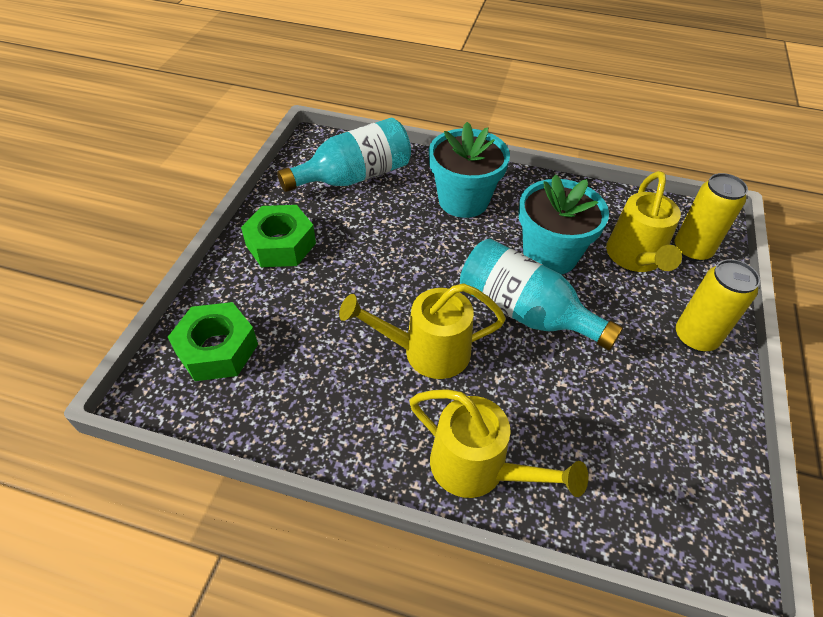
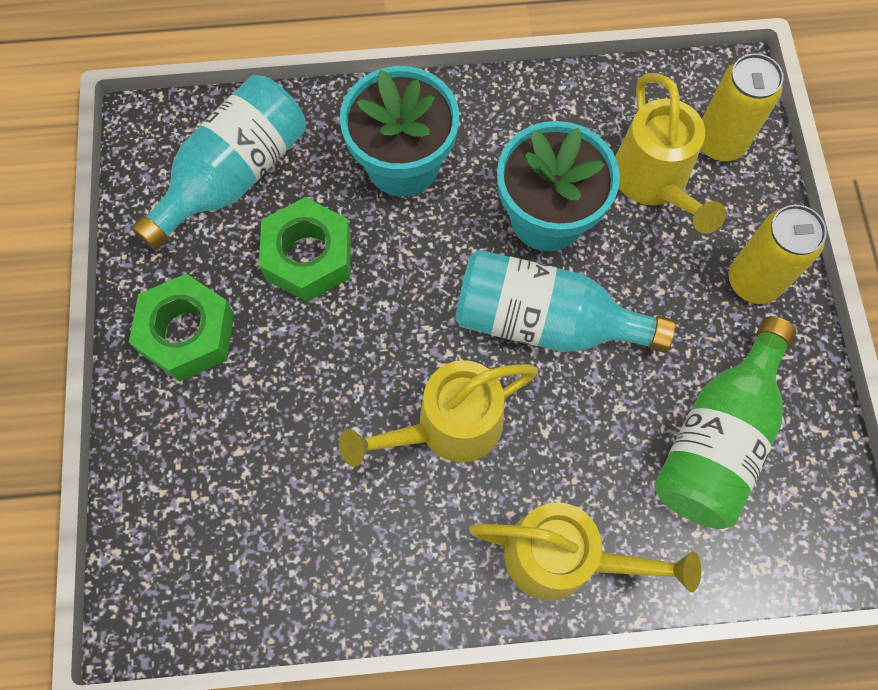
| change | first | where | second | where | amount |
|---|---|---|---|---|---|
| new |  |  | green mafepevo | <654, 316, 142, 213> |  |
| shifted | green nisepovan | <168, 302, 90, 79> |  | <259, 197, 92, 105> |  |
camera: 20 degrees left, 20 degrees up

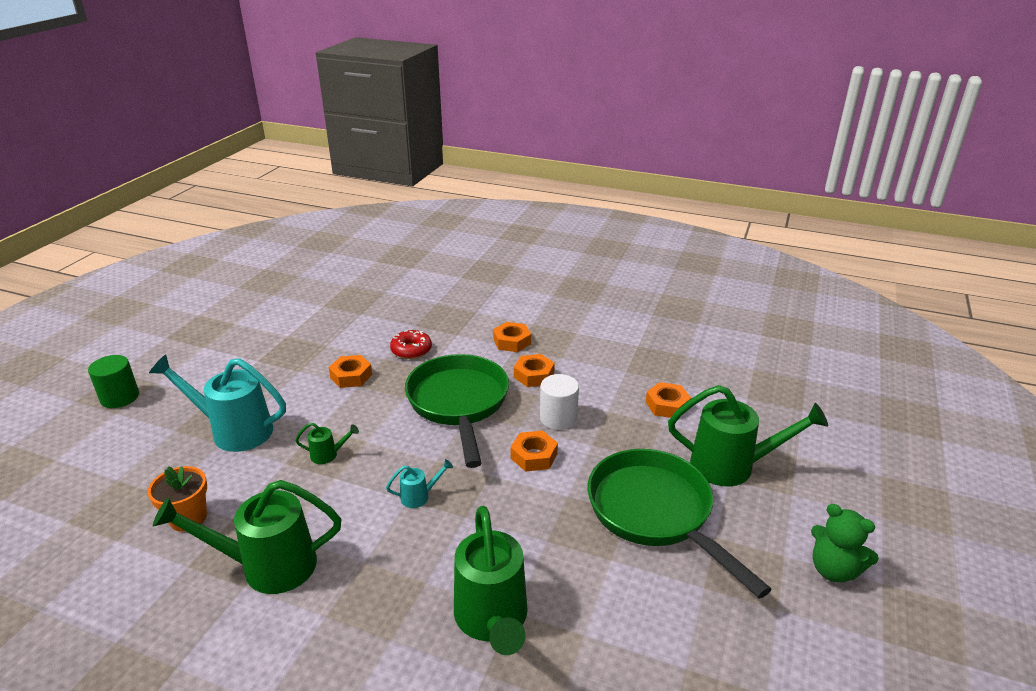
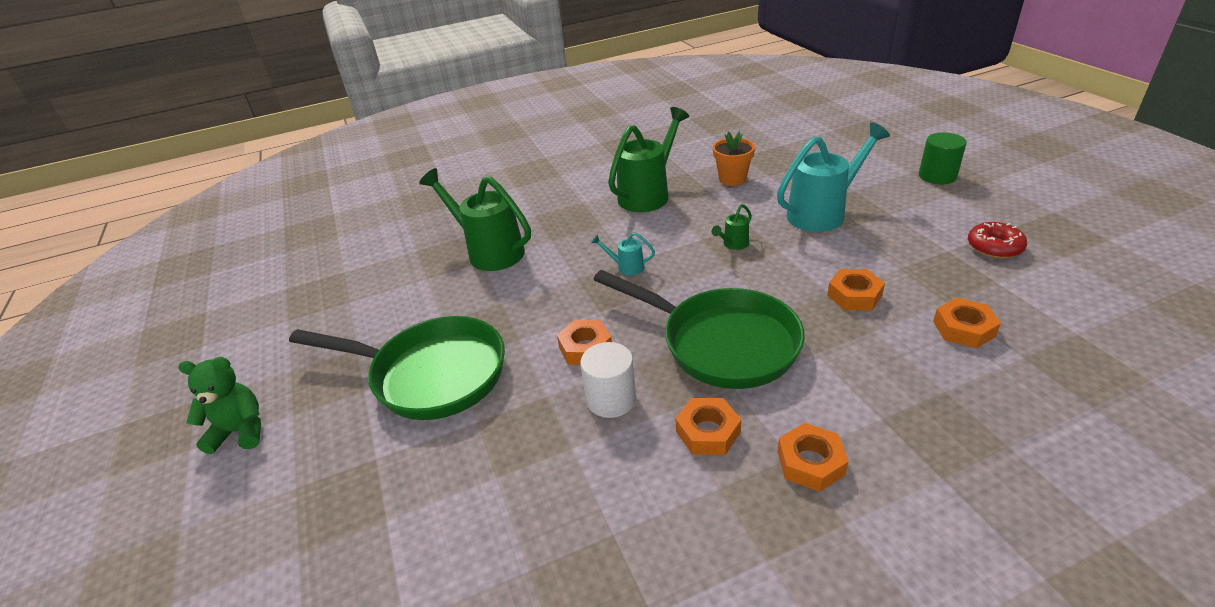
| change | first | where | second | where | amount |
|---|---|---|---|---|---|
| gone | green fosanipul | <668, 385, 160, 101> |  |  |  |
| shifted | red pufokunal | <390, 330, 42, 29> |  | <968, 222, 59, 37> |  |
| shifted | orange nisepovan | <646, 382, 45, 36> |  | <933, 298, 68, 51> |  |
| rotated | turquoise fosanipul | <386, 459, 67, 49> |  | <591, 232, 64, 44> | 75 degrees clockwise |
camera: 140 degrees right, 5 degrees up

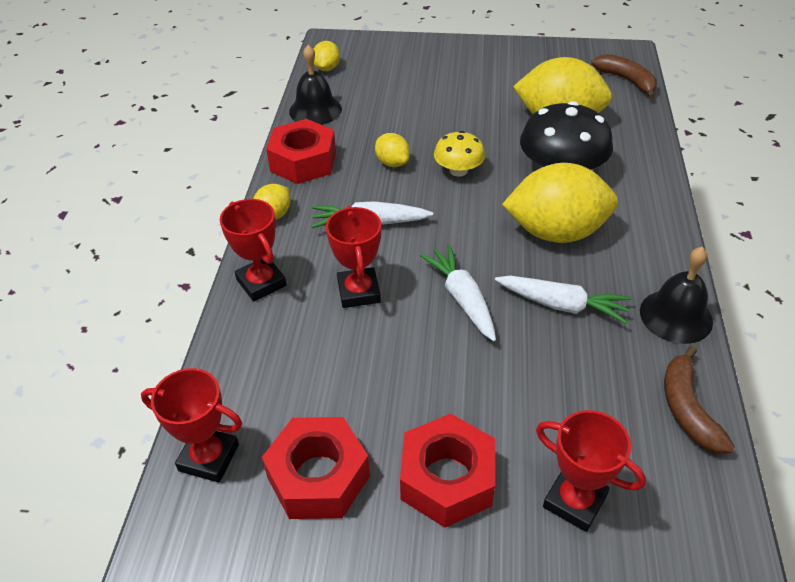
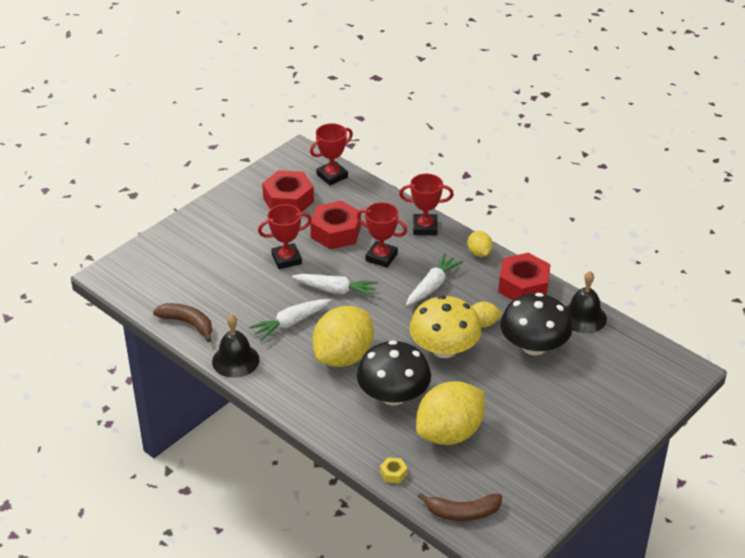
| change | first | where | second | where | amount |
|---|---|---|---|---|---|
| gone | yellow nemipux | <314, 41, 26, 30> |  |  |  |
| new |  |  | yellow nisepovan | <380, 457, 27, 26> |  |
| new |  |  | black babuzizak | <500, 293, 73, 62> |  |
| shifted | red nisepovan | <400, 414, 95, 114> |  | <310, 201, 51, 48> |  |
| shifted | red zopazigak | <536, 410, 110, 122> |  | <258, 204, 54, 65> |  |
| scaled | yellow babuzizak | <434, 131, 51, 46> |  | <409, 295, 73, 63> | x1.75 |
camera: 125 degrees right, 5 degrees down

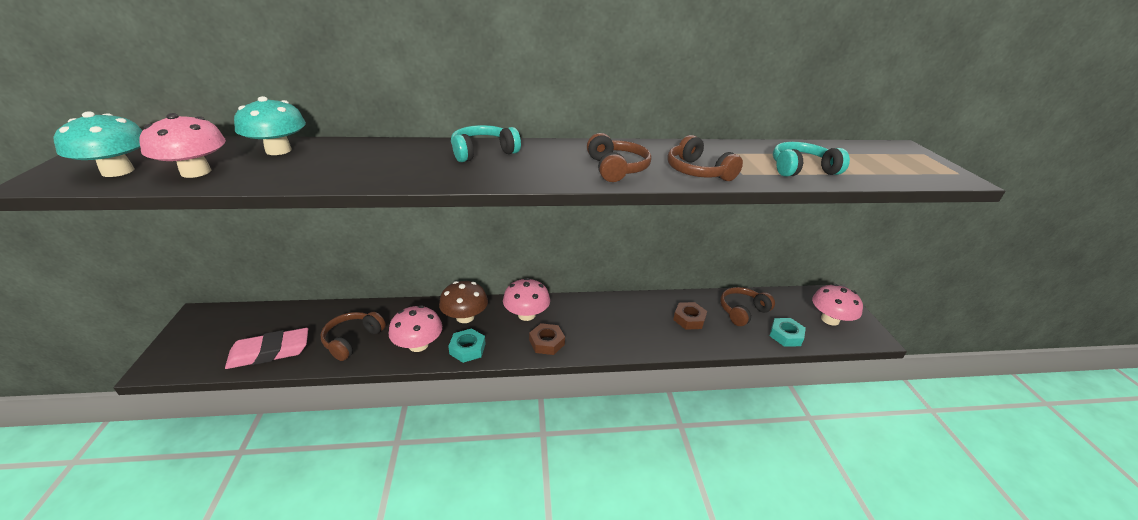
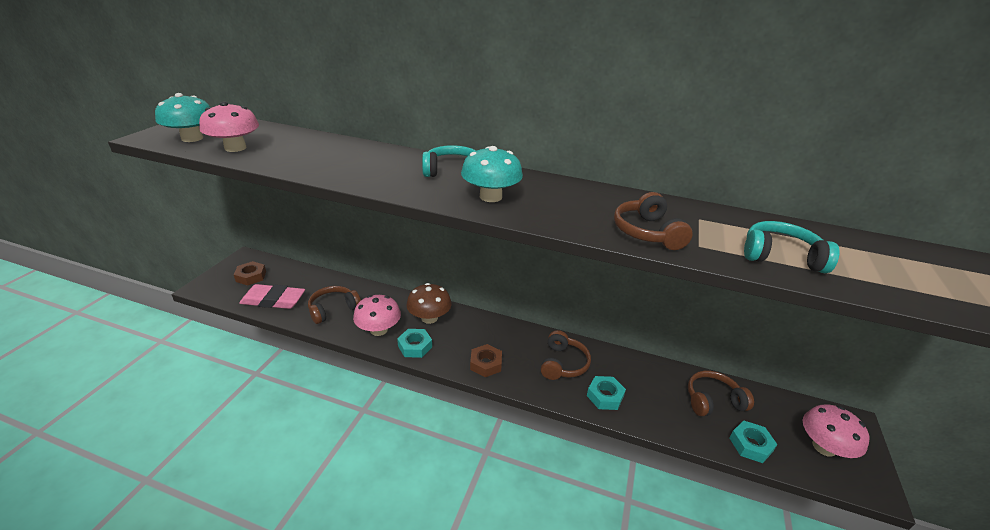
| change | first | where | second | where | amount |
|---|---|---|---|---|---|
| gone | pink babuzizak | <503, 278, 47, 43> |  |  |  |
| new |  |  | turquoise nisepovan | <587, 376, 39, 34> |  |
| shifted | turquoise babuzizak | <234, 96, 72, 59> |  | <461, 146, 62, 56> |  |
| shifted | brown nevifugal | <587, 133, 64, 49> |  | <541, 330, 50, 50> |  |
| shifted | brown nisepovan | <673, 302, 34, 28> |  | <234, 261, 32, 24> |  |
camera: 25 degrees right, 0 degrees up

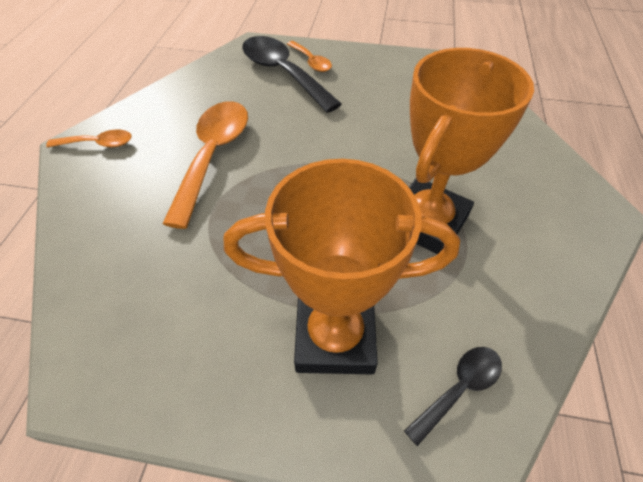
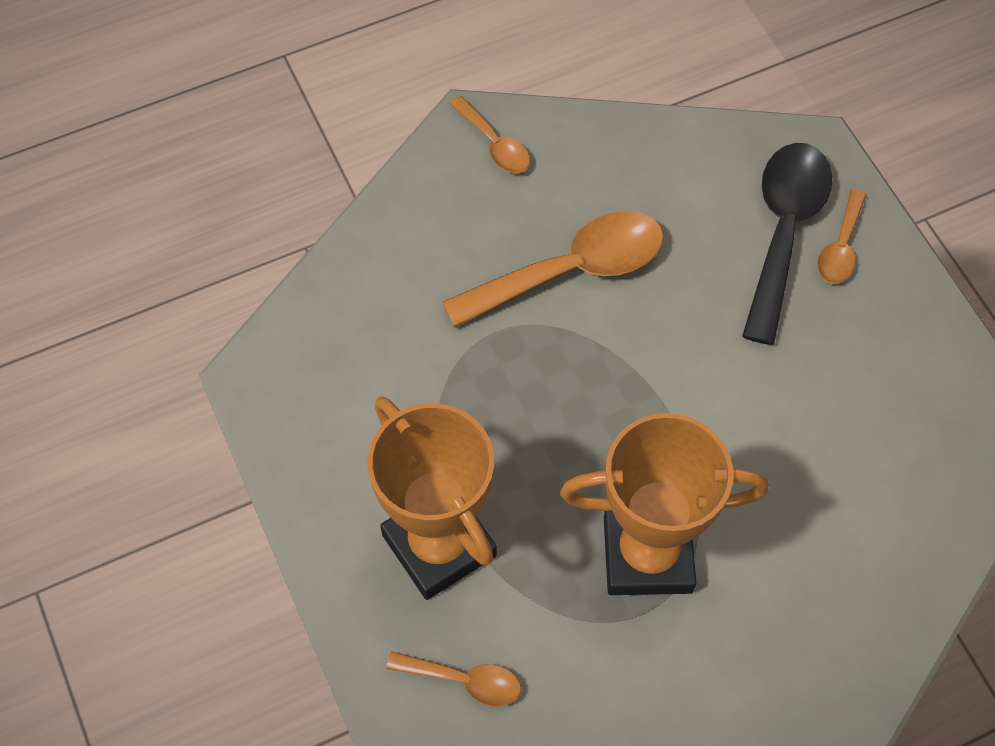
| change | first | where | second | where | amount |
|---|---|---|---|---|---|
| repainted | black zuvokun | <404, 347, 98, 99> | orange zuvokun | <386, 652, 135, 55> |  |
camera: 55 degrees right, 10 degrees up

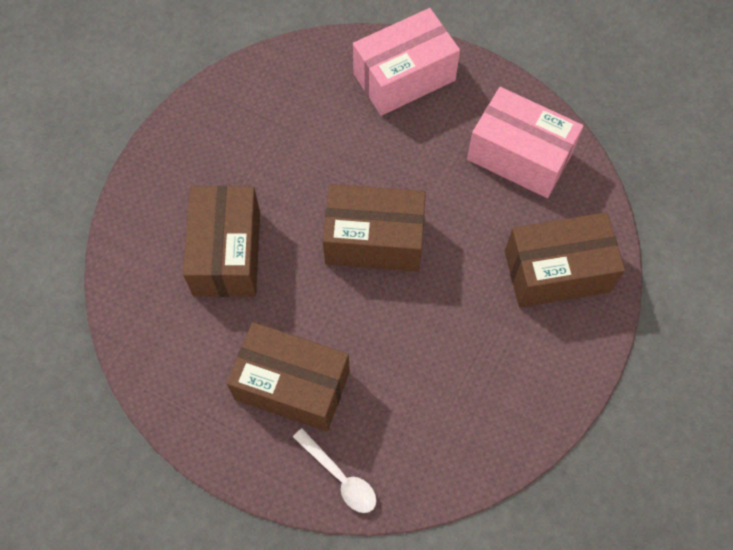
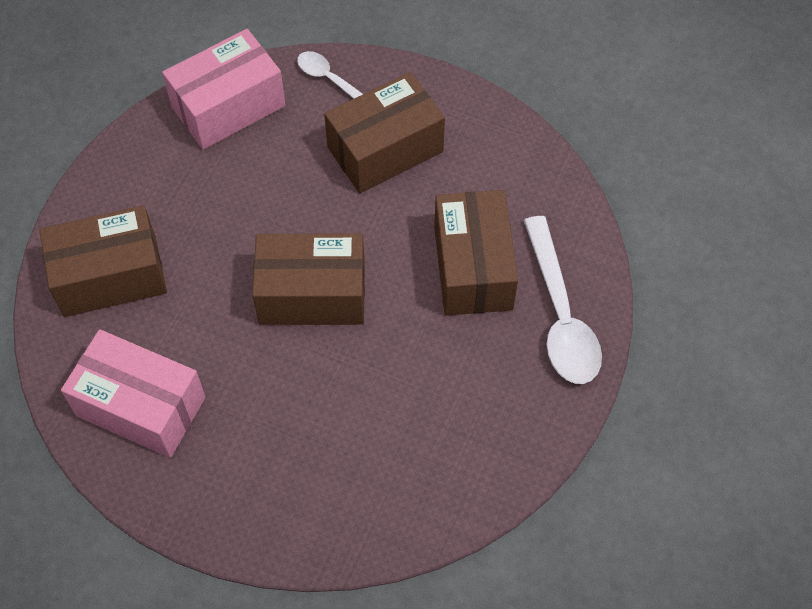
| change | first | where | second | where | amount |
|---|---|---|---|---|---|
| new |  |  | white zuvokun | <523, 216, 79, 168> |  |
| shifted | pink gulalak | <353, 8, 107, 108> |  | <162, 29, 124, 121> |  |
| rotated | brown gulalak | <227, 322, 123, 110> |  | <324, 72, 121, 121> | 45 degrees counterclockwise |
camera: 175 degrees right, 5 degrees down

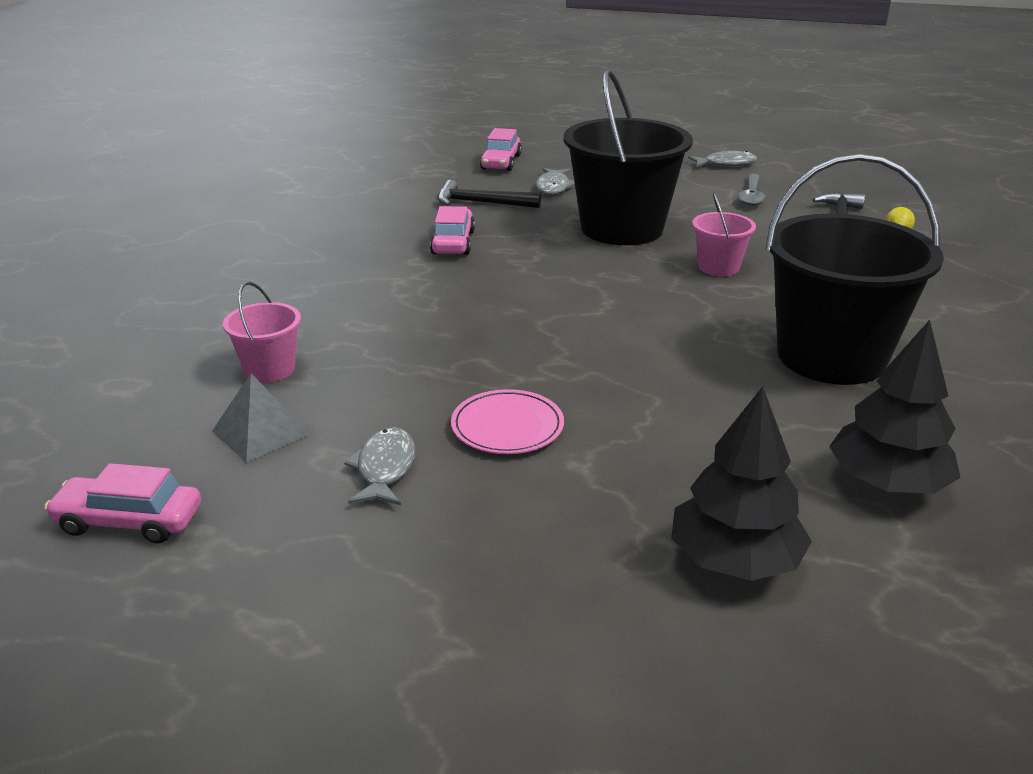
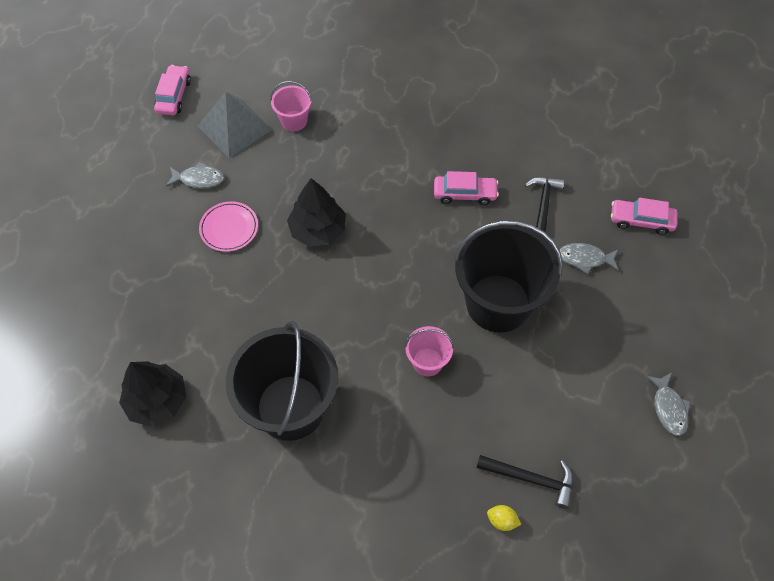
| change | first | where | second | where | amount |
|---|---|---|---|---|---|
| gone | grey zuvokun | <738, 174, 28, 32> |  |  |  |
| shifted | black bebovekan | <671, 386, 141, 195> |  | <287, 178, 59, 69> |  |
| scaled | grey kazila | <212, 374, 99, 89> |  | <197, 92, 76, 66> | x1.57 |
camera: 90 degrees right, 30 degrees up

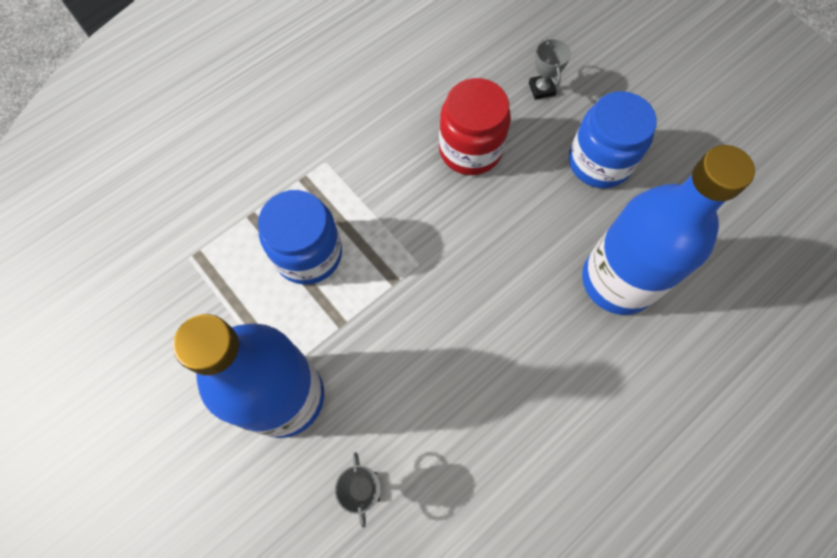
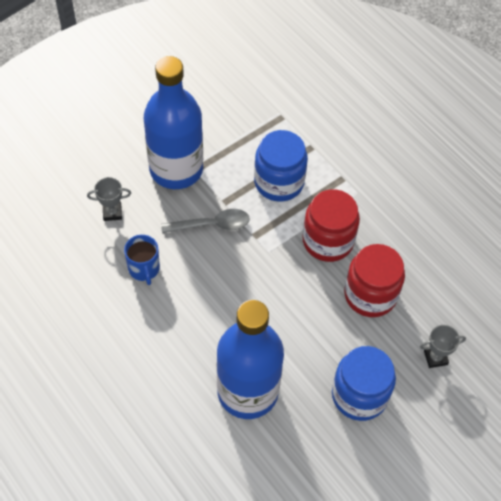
| change | first | where | second | where | amount |
|---|---|---|---|---|---|
| new |  |  | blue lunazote | <124, 235, 36, 50> |  |
| new |  |  | grey zuvokun | <161, 209, 89, 24> |  |
| new |  |  | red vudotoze | <302, 189, 58, 73> |  |
camera: 90 degrees right, 10 degrees down

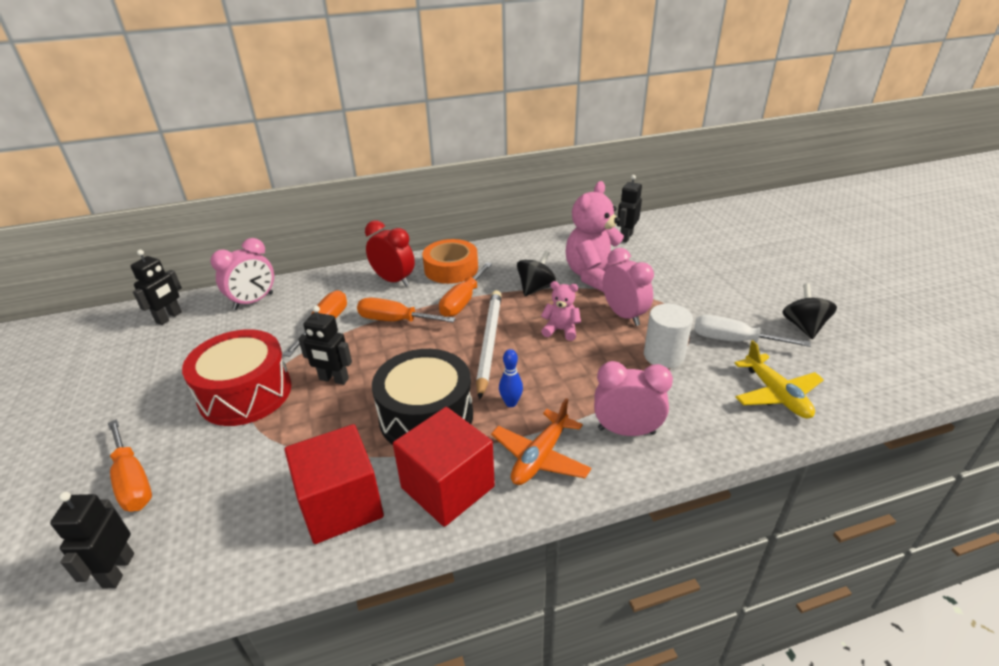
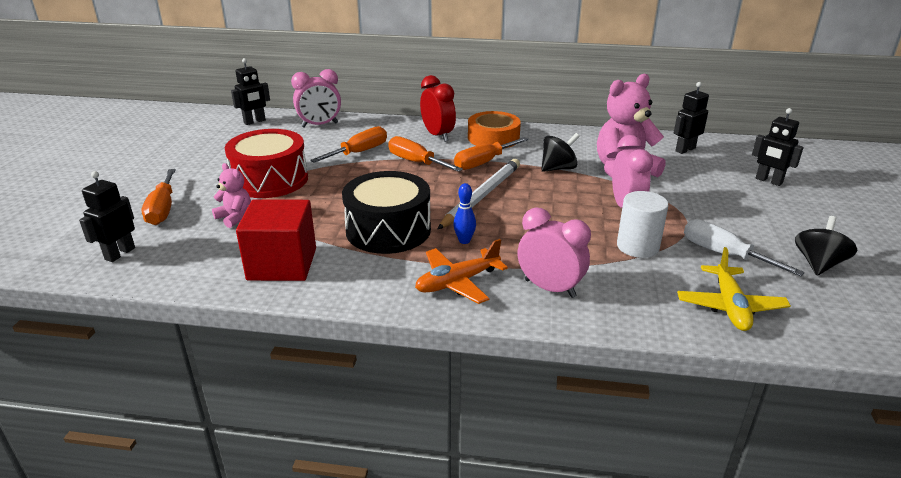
| change | first | where | second | where | amount |
|---|---|---|---|---|---|
| gone | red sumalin | <393, 407, 102, 120> |  |  |  |
| shifted | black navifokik | <298, 306, 54, 79> |  | <752, 108, 52, 78> |  |
| shifted | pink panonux | <541, 281, 40, 60> |  | <212, 163, 39, 65> |  |
camera: 25 degrees right, 5 degrees down

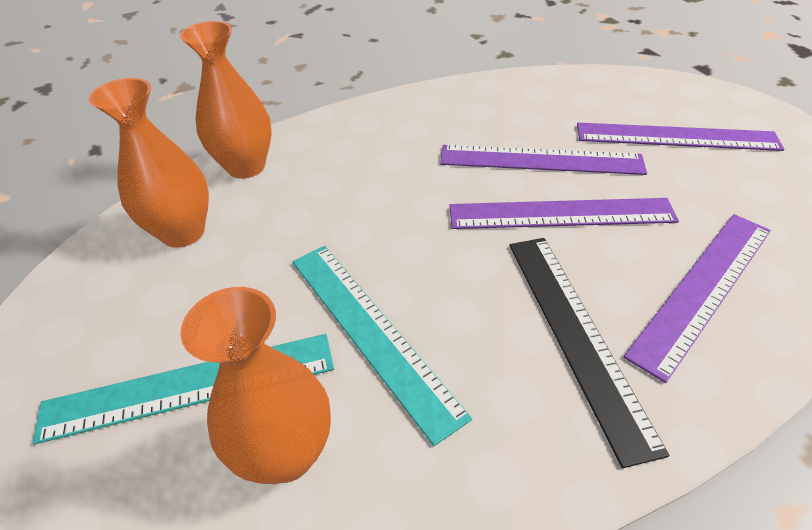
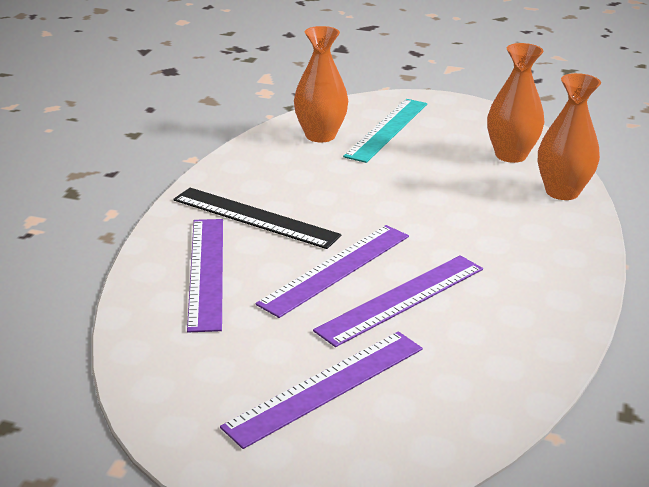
| change | first | where | second | where | amount |
|---|---|---|---|---|---|
| gone | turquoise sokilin | <292, 246, 180, 200> |  |  |  |
camera: 130 degrees right, 15 degrees down

